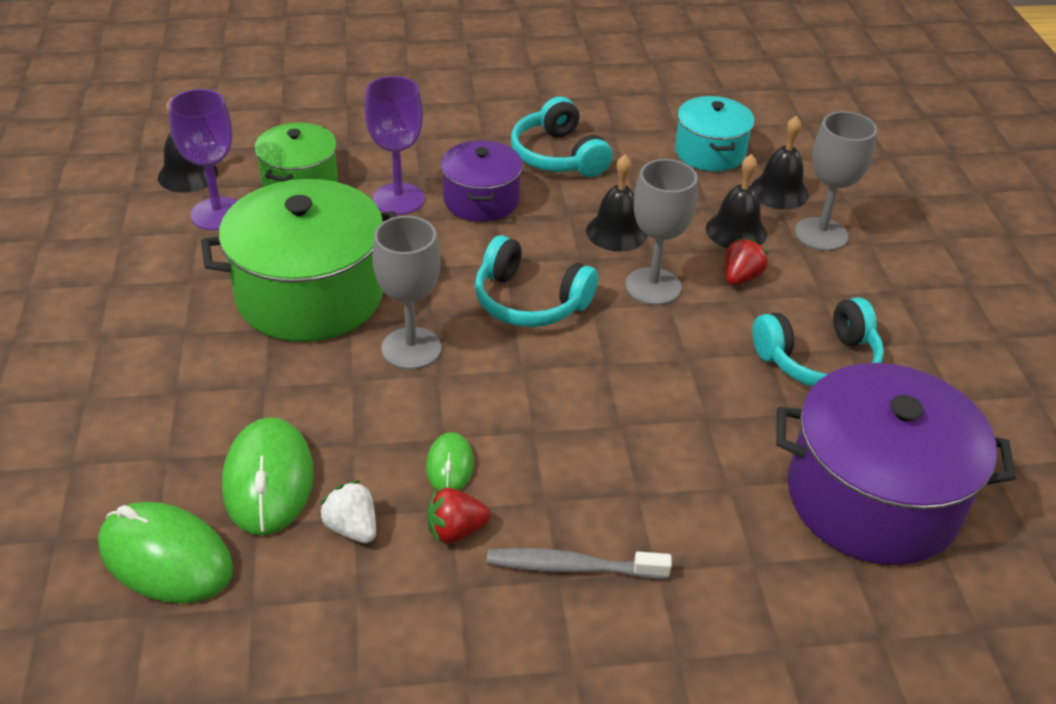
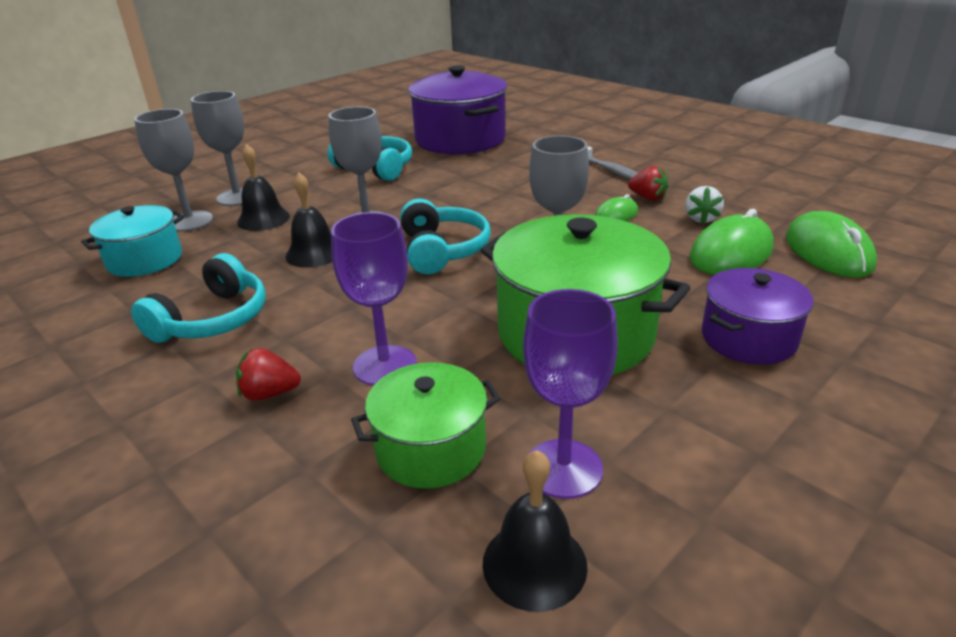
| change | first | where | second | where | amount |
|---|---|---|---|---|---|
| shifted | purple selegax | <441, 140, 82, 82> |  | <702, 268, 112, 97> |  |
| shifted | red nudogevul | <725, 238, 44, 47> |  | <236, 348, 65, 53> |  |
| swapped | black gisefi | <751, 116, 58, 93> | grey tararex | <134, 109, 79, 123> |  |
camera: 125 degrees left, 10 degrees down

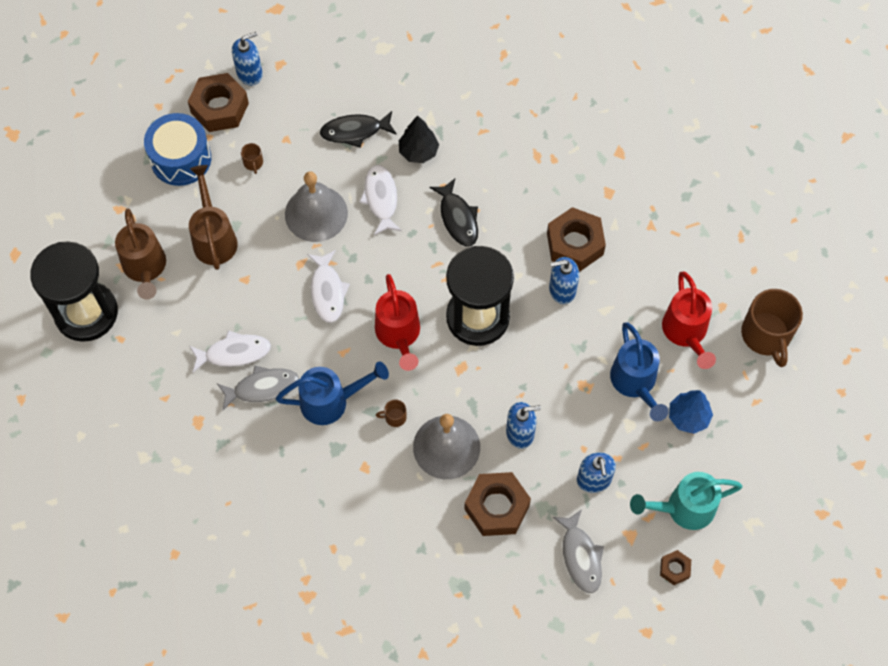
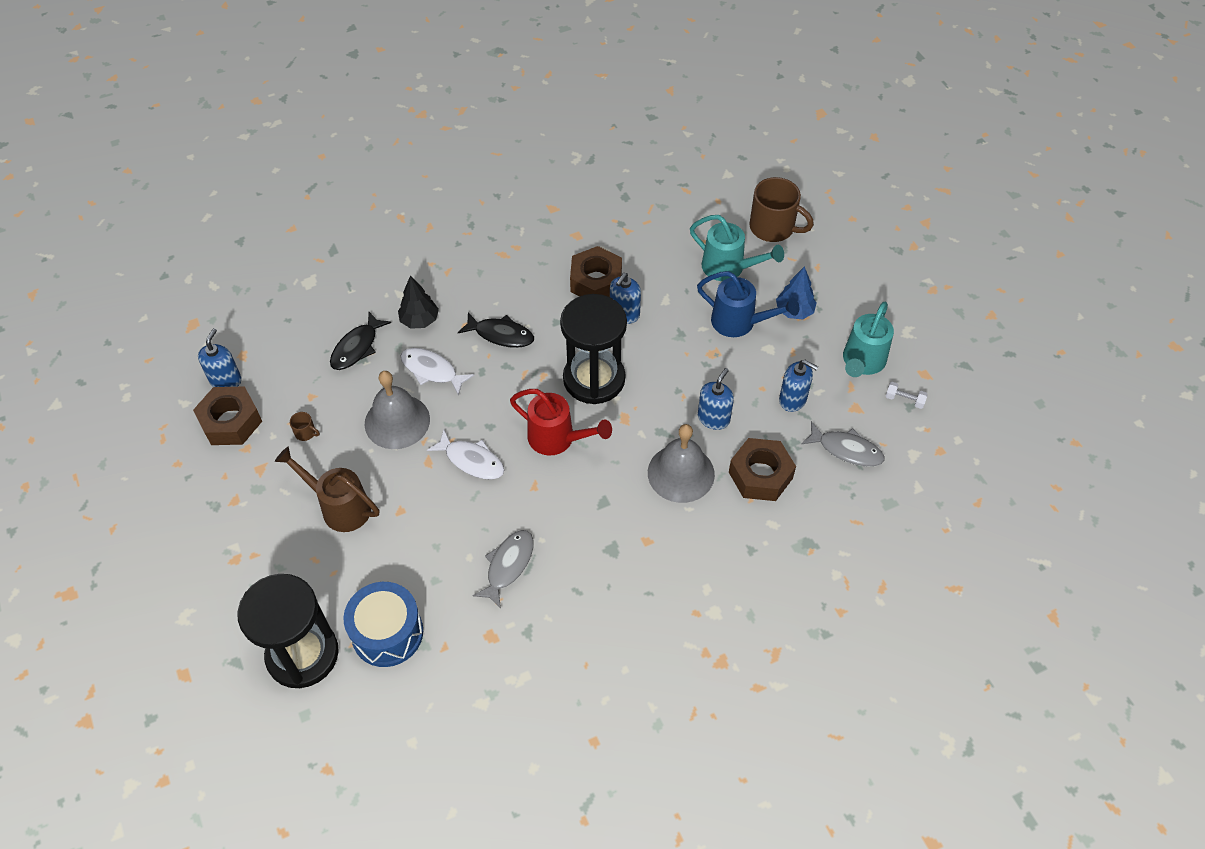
| change | first | where | second | where | amount |
|---|---|---|---|---|---|
| gone | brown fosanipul | <115, 209, 51, 90> |  |  |  |
| gone | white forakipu | <190, 331, 81, 41> |  |  |  |
| gone | blue fosanipul | <276, 362, 113, 63> |  |  |  |
| gone | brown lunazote | <376, 400, 31, 27> |  |  |  |
| shifted | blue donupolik | <144, 113, 67, 73> |  | <344, 582, 79, 85> |  |
| swapped | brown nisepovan | <660, 550, 31, 35> | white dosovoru | <886, 382, 42, 27> |  |
| repainted | red fosanipul | <662, 271, 54, 98> | turquoise fosanipul | <690, 215, 94, 66> |  |
camera: 50 degrees left, 10 degrees down

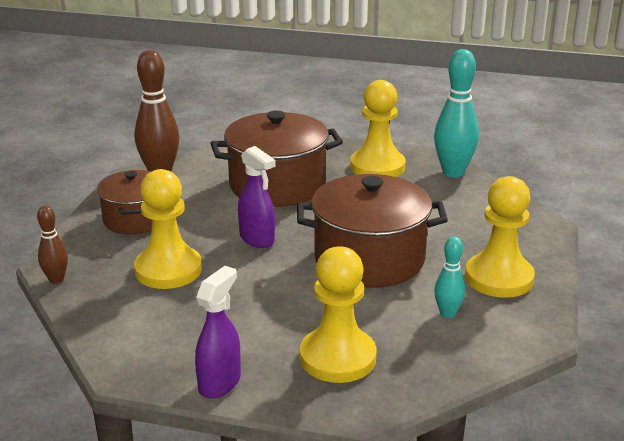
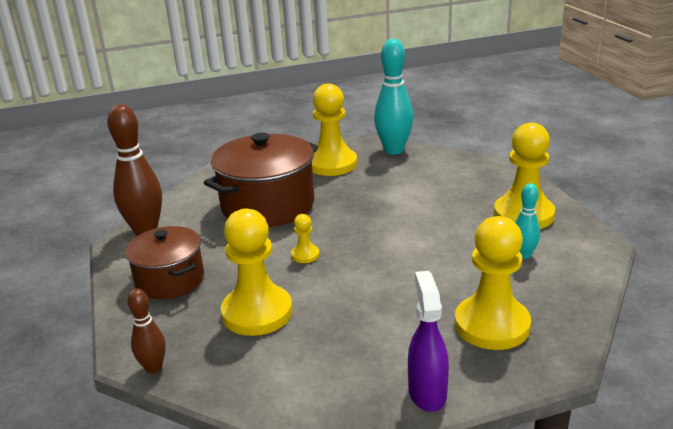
| change | first | where | second | where | amount |
|---|---|---|---|---|---|
| gone | brown selegax | <297, 174, 151, 114> |  |  |  |
| swapped | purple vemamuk | <238, 146, 38, 102> | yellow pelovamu | <291, 214, 28, 49> |  |
camera: 30 degrees left, 0 degrees up

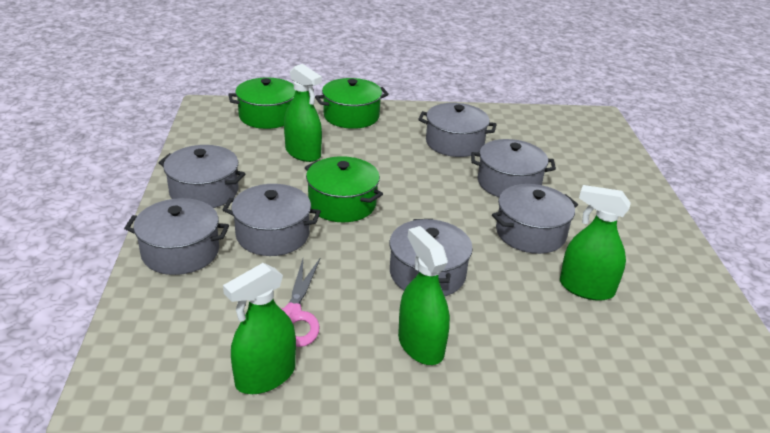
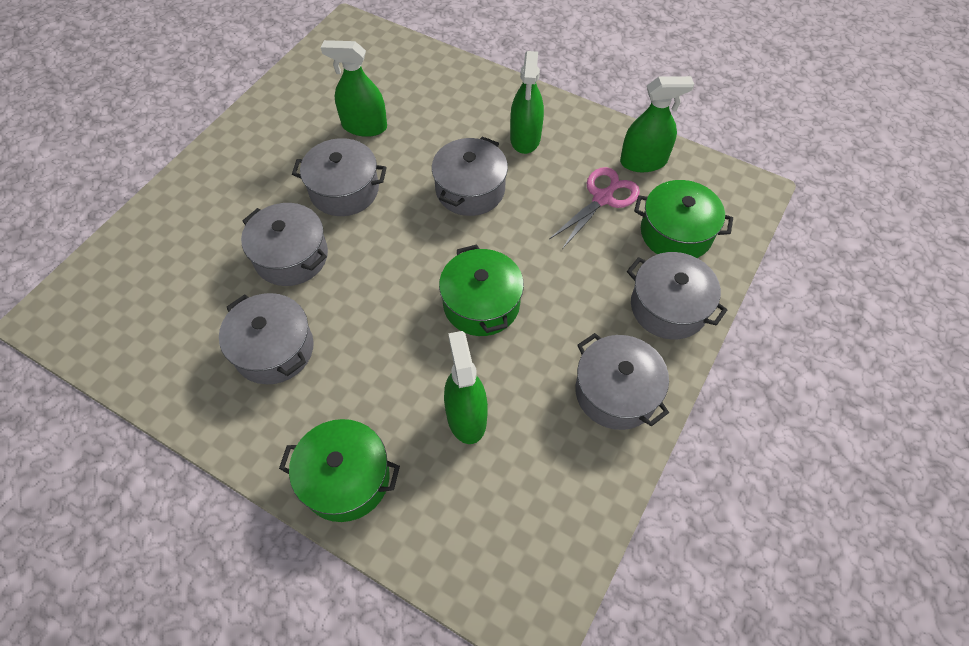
| change | first | where | second | where | amount |
|---|---|---|---|---|---|
| gone | grey selegax | <222, 184, 99, 72> |  |  |  |
| shifted | green selegax | <228, 77, 67, 52> |  | <634, 180, 99, 78> |  |
| rotated | green vemamuk | <560, 185, 71, 116> |  | <321, 40, 66, 97> | 135 degrees clockwise |
camera: 145 degrees left, 25 degrees up

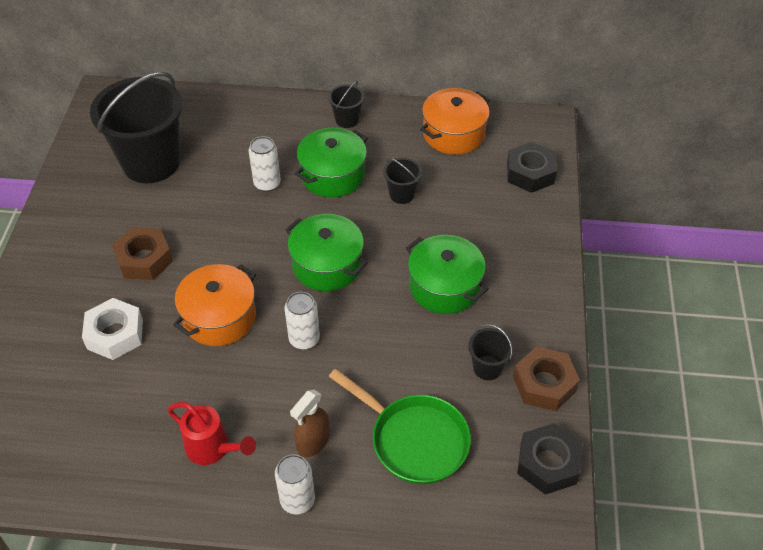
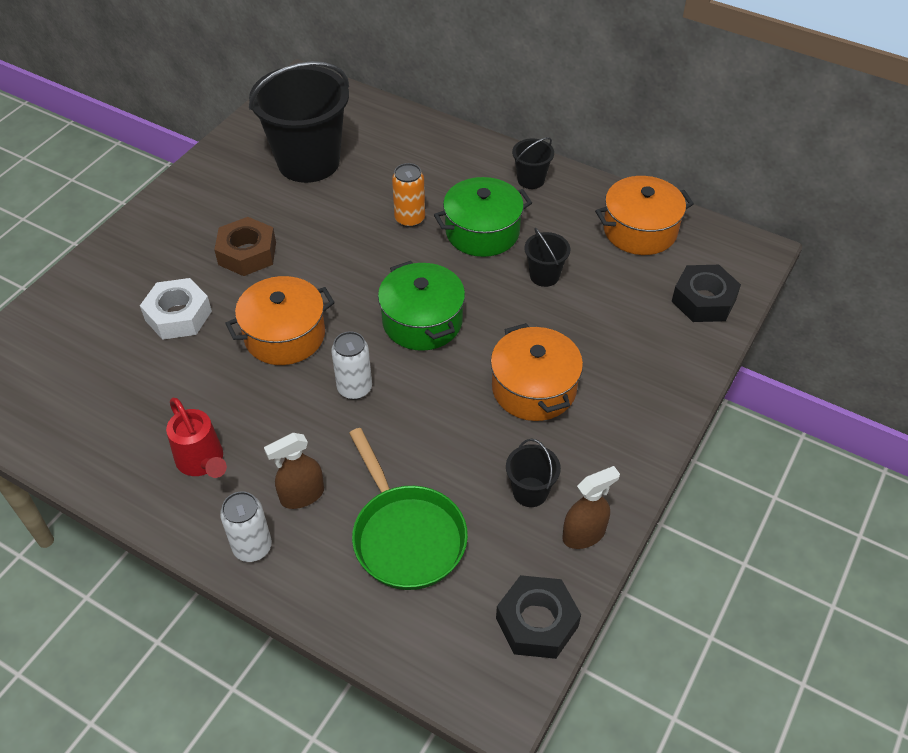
| change | first | where | second | where | amount |
|---|---|---|---|---|---|
| swapped | brown nisepovan | <513, 347, 67, 64> | brown vemamuk | <562, 466, 58, 83> |  |
| repainted | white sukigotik | <249, 136, 32, 56> | orange sukigotik | <392, 163, 33, 64> |  |
| repainted | green selegax | <406, 235, 83, 79> | orange selegax | <491, 323, 92, 98> |  |
camera: 25 degrees right, 0 degrees up

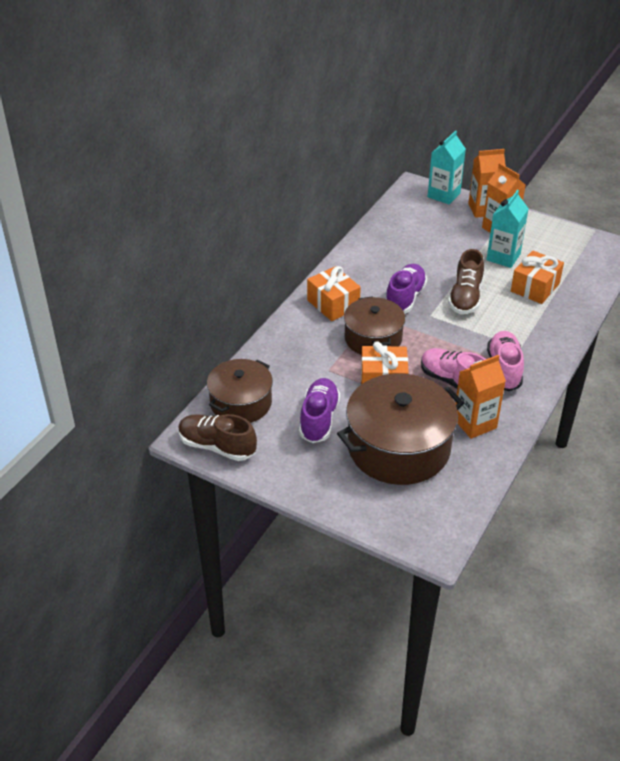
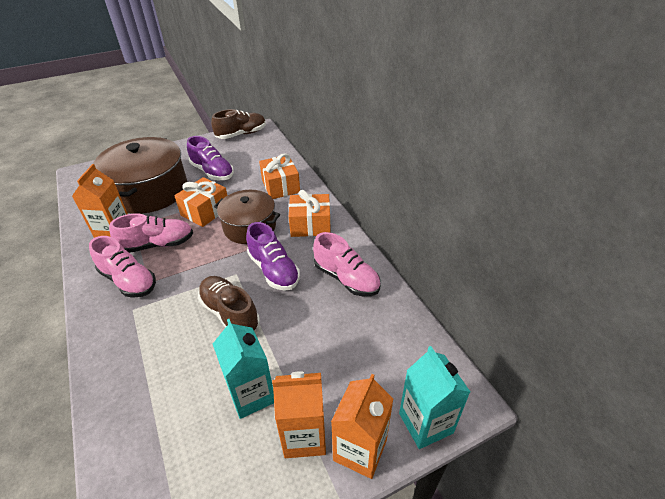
| change | first | where | second | where | amount |
|---|---|---|---|---|---|
| gone | brown selegax | <207, 359, 66, 64> |  |  |  |
| new |  |  | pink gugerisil | <313, 232, 67, 64> |  |
| shifted | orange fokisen | <511, 250, 53, 54> |  | <259, 153, 41, 46> |  |
camera: 125 degrees right, 0 degrees up

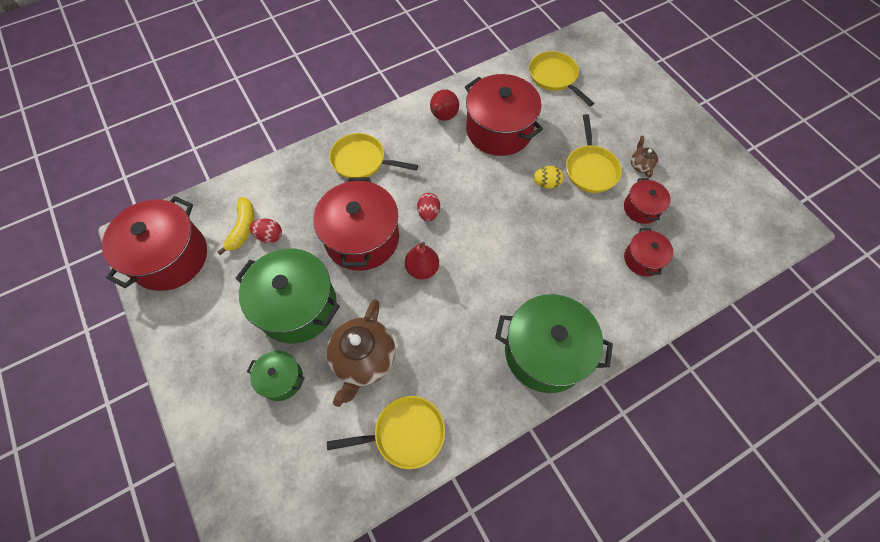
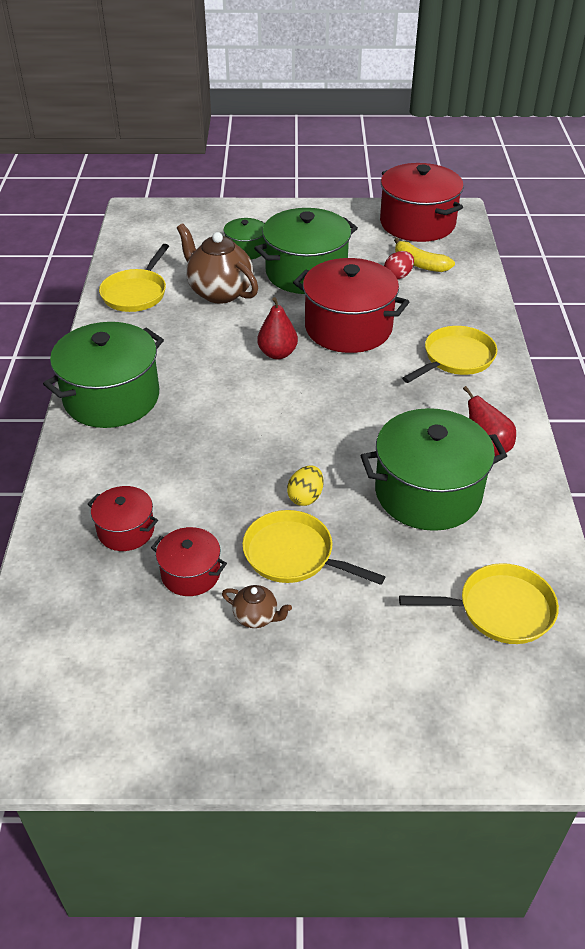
| change | first | where | second | where | amount |
|---|---|---|---|---|---|
| gone | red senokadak | <417, 193, 23, 28> |  |  |  |
| repainted | red selegax | <465, 74, 78, 82> | green selegax | <360, 408, 147, 123> |  |
camera: 120 degrees right, 20 degrees down

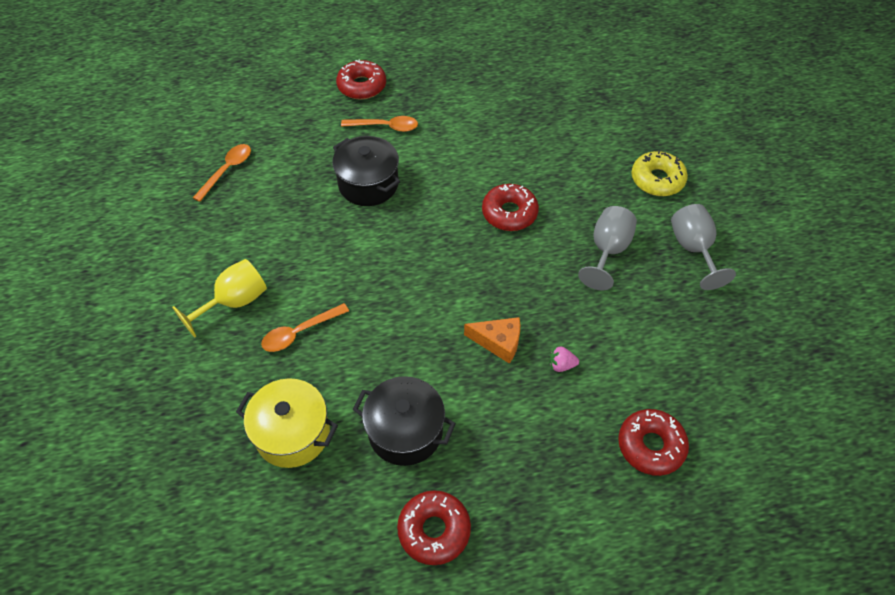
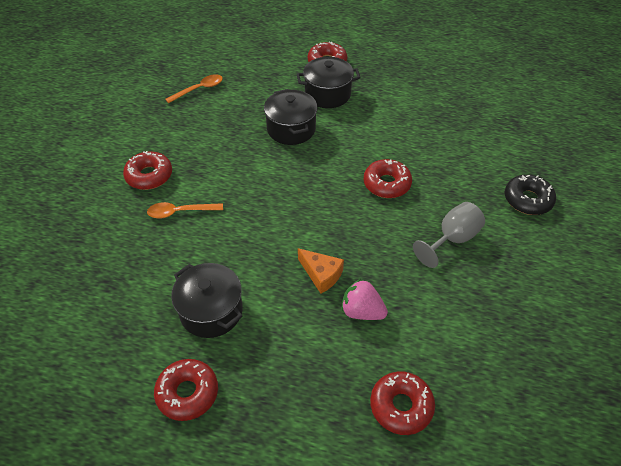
| change | first | where | second | where | amount |
|---|---|---|---|---|---|
| gone | yellow selegax | <236, 378, 102, 90> |  |  |  |
| gone | grey tararex | <671, 204, 65, 86> |  |  |  |
| swapped | yellow tararex | <172, 259, 95, 78> | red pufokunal | <123, 151, 49, 39> |  |
| swapped | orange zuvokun | <341, 116, 77, 16> | black selegax | <297, 57, 64, 51> |  |
| repainted | yellow pufokunal | <631, 150, 57, 46> | black pufokunal | <505, 175, 51, 40> |  |
| scaled | pink nudogevul | <550, 347, 29, 25> |  | <341, 279, 47, 41> | x1.74 |
camera: 25 degrees right, 5 degrees down

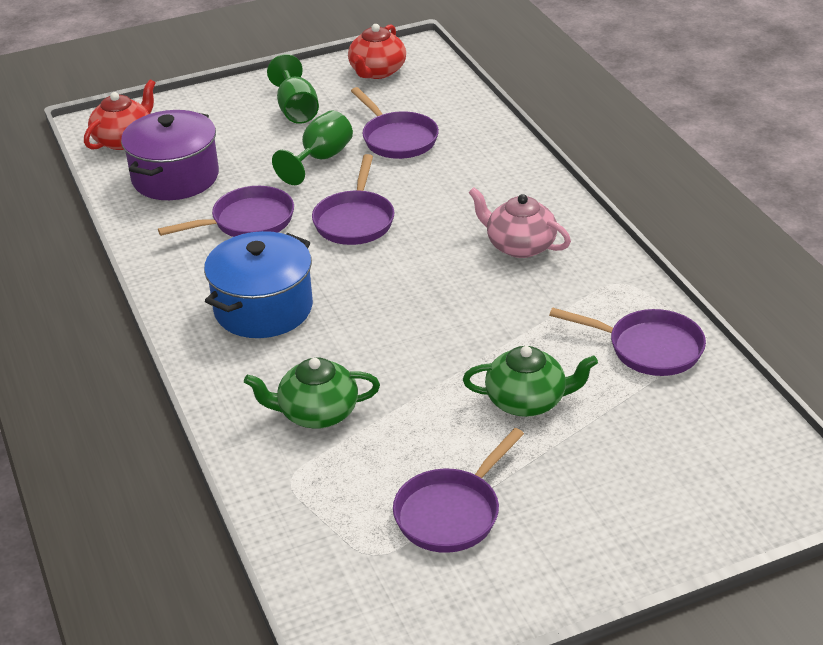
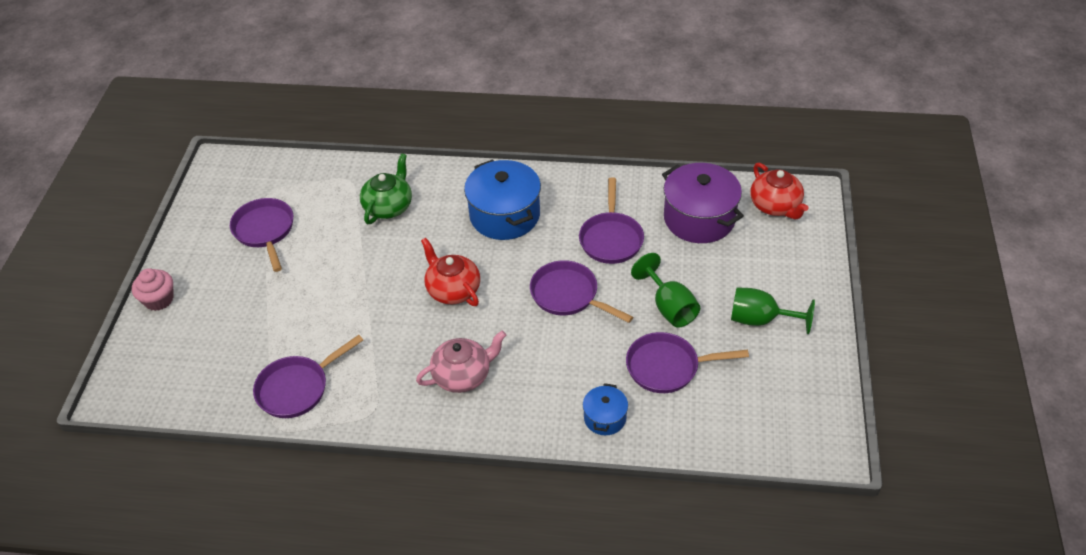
| change | first | where | second | where | amount |
|---|---|---|---|---|---|
| gone | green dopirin | <463, 346, 135, 71> |  |  |  |
| new |  |  | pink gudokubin | <132, 268, 41, 43> |  |
| new |  |  | blue selegax | <583, 383, 45, 52> |  |
| shifted | red dopirin | <348, 24, 58, 55> |  | <421, 238, 59, 68> |  |
camera: 120 degrees right, 10 degrees up

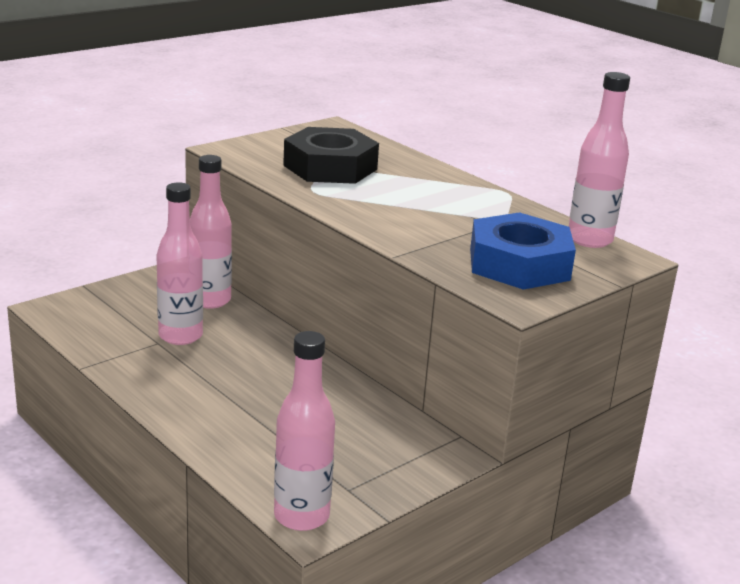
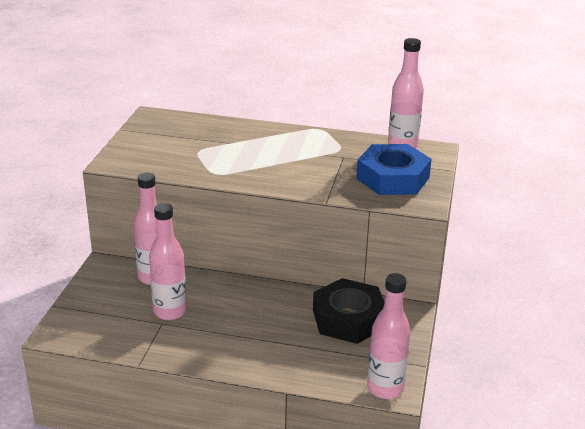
| change | first | where | second | where | amount |
|---|---|---|---|---|---|
| shifted | black nisepovan | <283, 127, 96, 57> |  | <313, 278, 72, 66> |  |
camera: 35 degrees left, 5 degrees up

